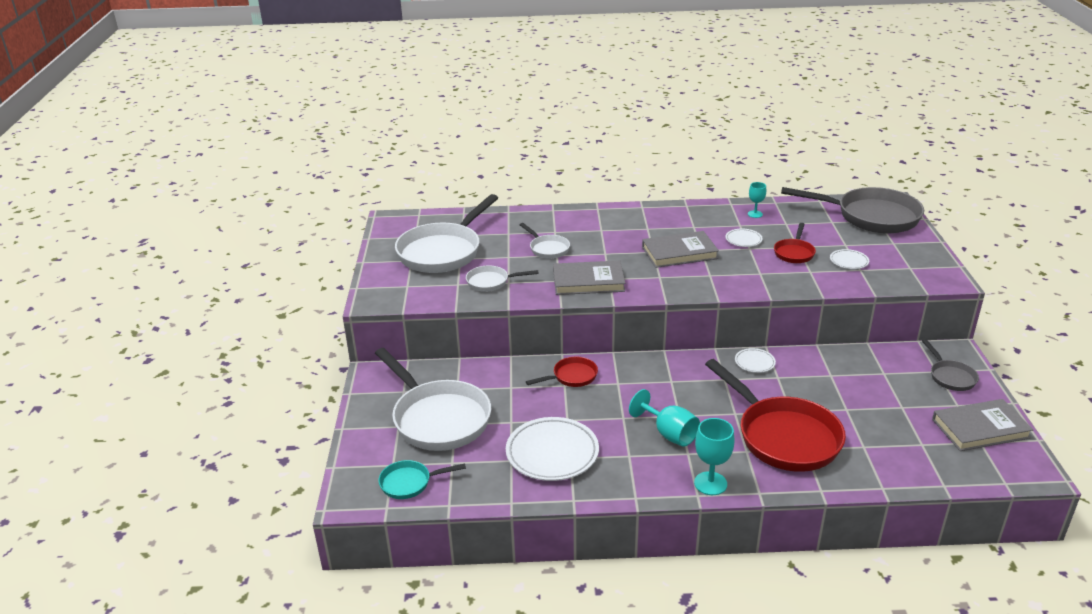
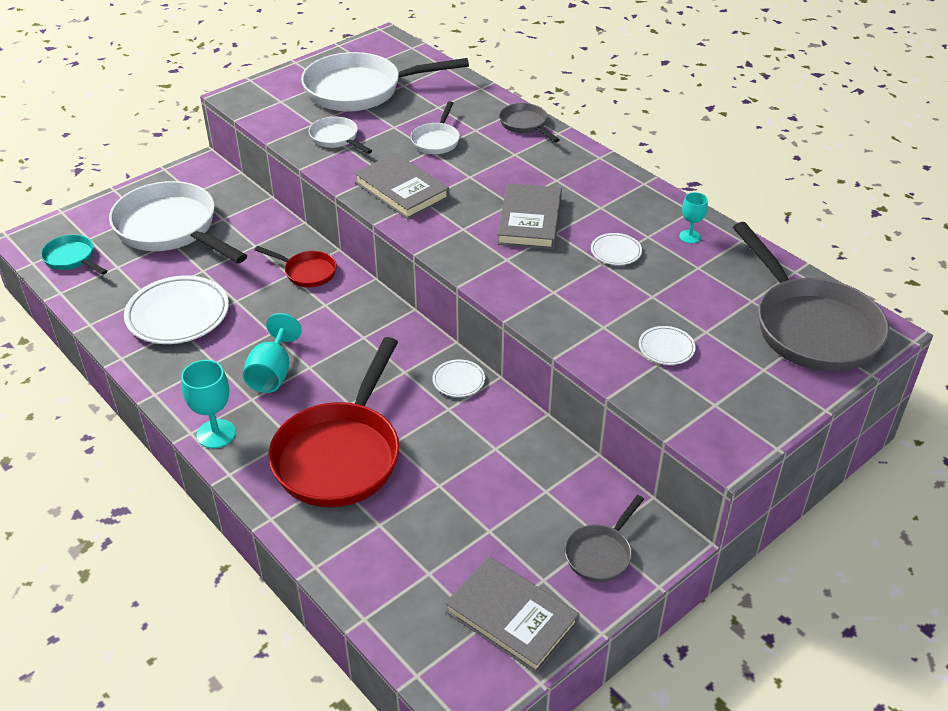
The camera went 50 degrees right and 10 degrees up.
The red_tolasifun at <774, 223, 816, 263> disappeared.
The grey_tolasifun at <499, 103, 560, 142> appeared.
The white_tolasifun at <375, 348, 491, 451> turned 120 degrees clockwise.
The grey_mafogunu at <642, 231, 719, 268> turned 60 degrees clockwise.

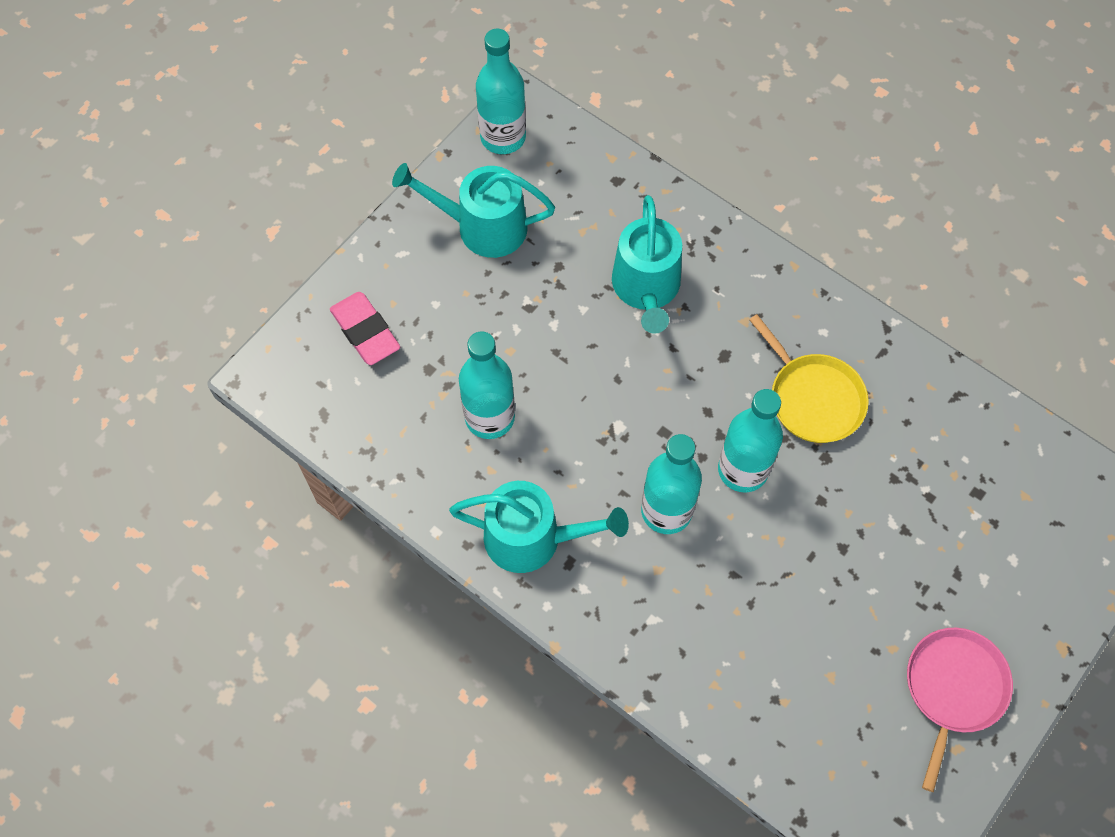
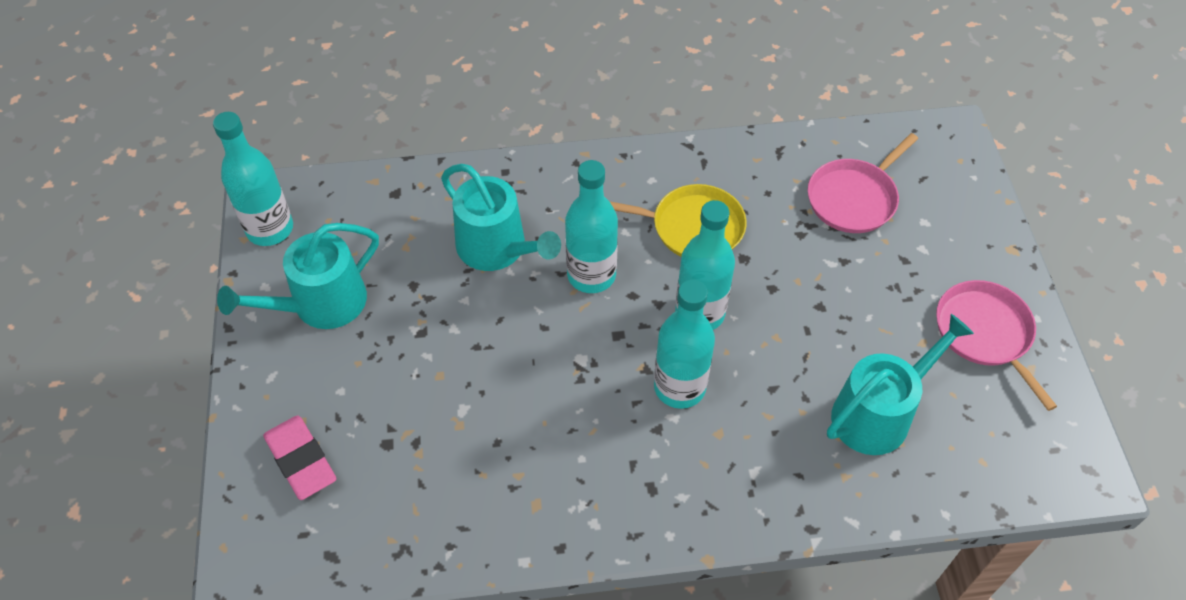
The camera went 45 degrees left and 10 degrees down.
The pink_tolasifun at <808, 133, 918, 233> appeared.
The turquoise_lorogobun moved from <449, 481, 629, 573> to <827, 314, 974, 455>.
The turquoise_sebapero moved from <459, 332, 515, 439> to <565, 160, 618, 293>.
The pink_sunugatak at <330, 292, 400, 365> turned 45 degrees clockwise.

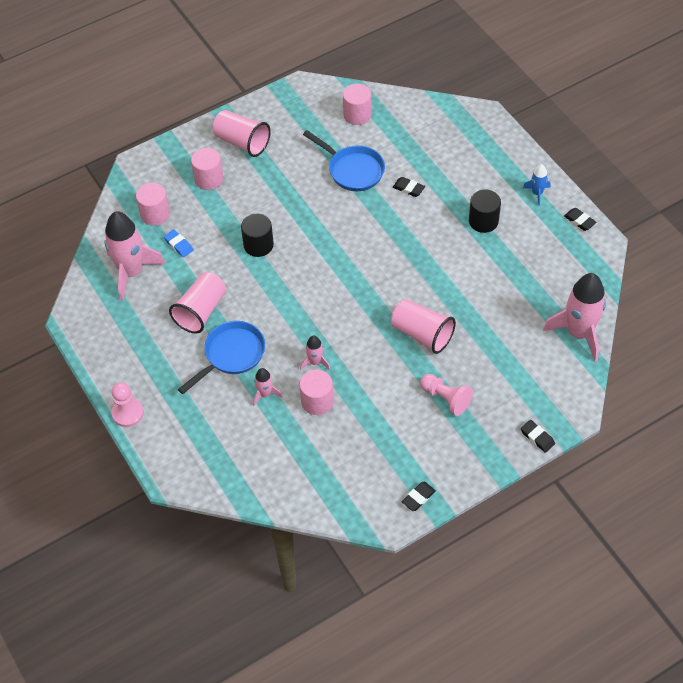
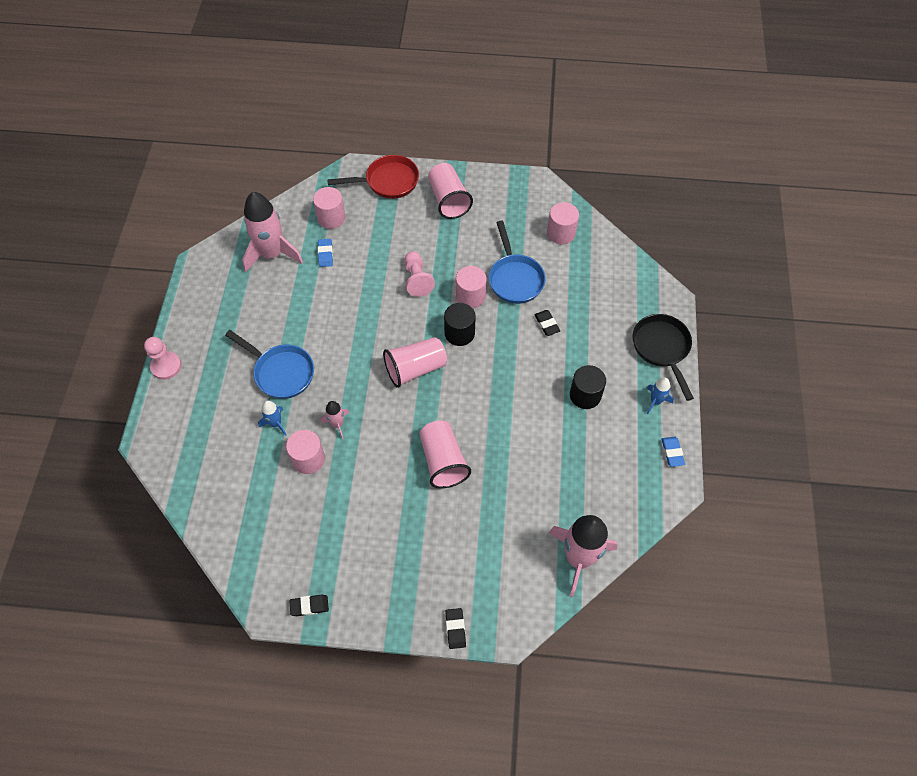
The camera went 35 degrees right and 5 degrees up.
The red_tolasifun at <327, 155, 419, 199> appeared.
The black_tolasifun at <632, 314, 694, 401> appeared.
The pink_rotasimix moved from <169, 272, 226, 334> to <383, 337, 447, 388>.
The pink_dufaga moved from <191, 148, 223, 190> to <456, 266, 487, 309>.
The black_dufaga moved from <241, 214, 274, 257> to <444, 303, 476, 346>.
The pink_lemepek moved from <420, 374, 473, 416> to <405, 251, 435, 297>.
The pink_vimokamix at <253, 368, 282, 406> became the blue_vimokamix at <258, 401, 287, 436>.
The black_sunugatak at <564, 208, 597, 231> became the blue_sunugatak at <661, 437, 685, 467>.
The blue_tolasifun at <178, 321, 265, 394> turned 45 degrees clockwise.

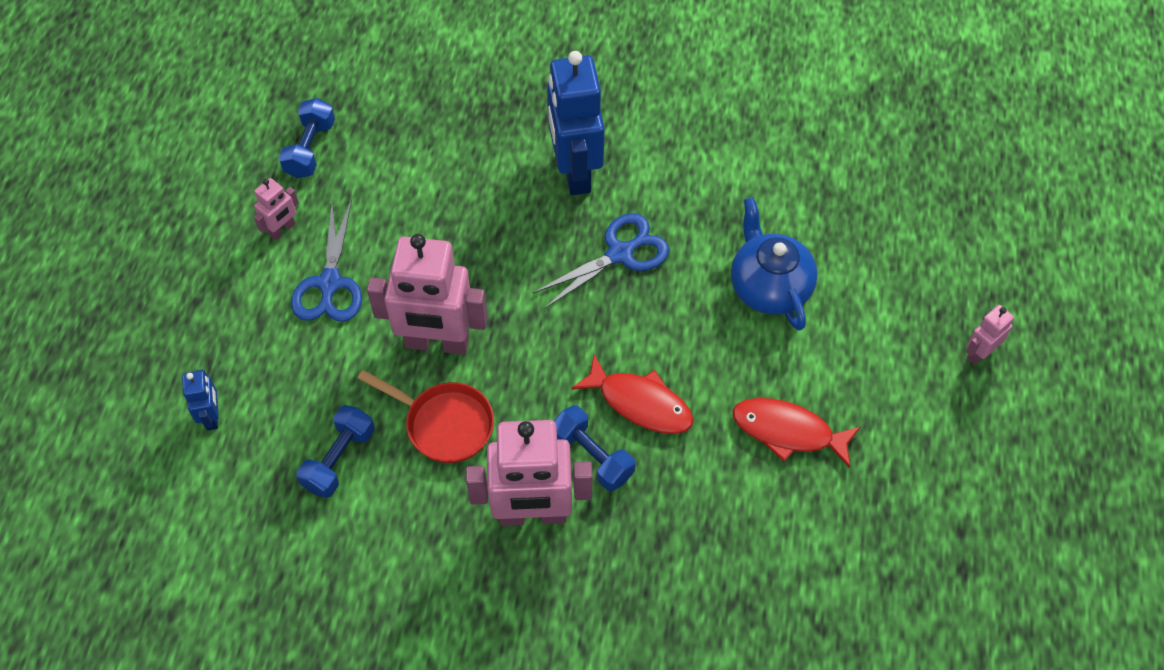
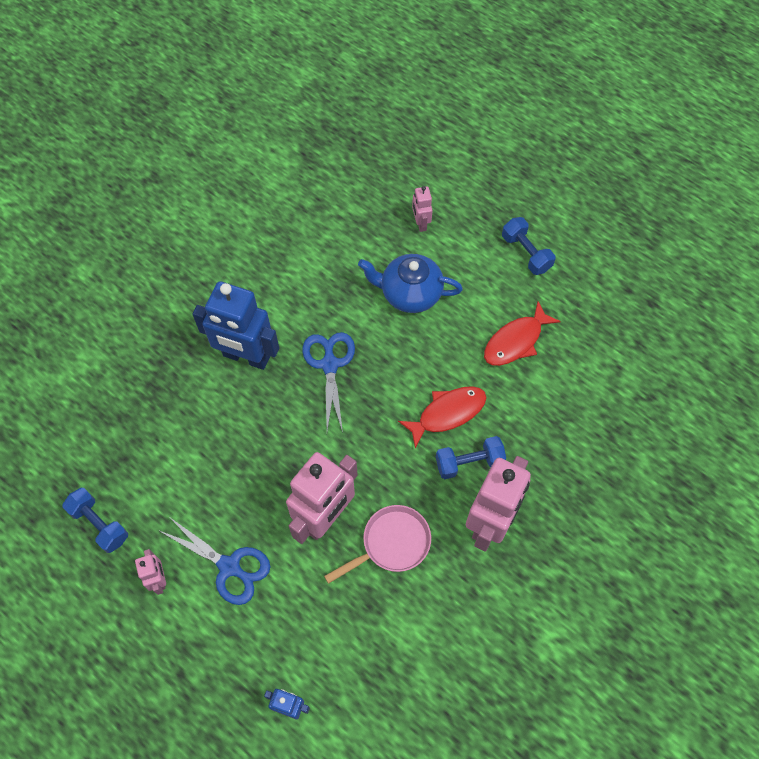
The camera went 60 degrees left and 5 degrees up.
The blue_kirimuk moved from <296, 405, 375, 498> to <502, 217, 556, 275>.
The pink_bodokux moved from <966, 305, 1014, 365> to <412, 186, 433, 232>.
The red_tolasifun at <357, 370, 494, 463> became the pink_tolasifun at <324, 505, 431, 584>.

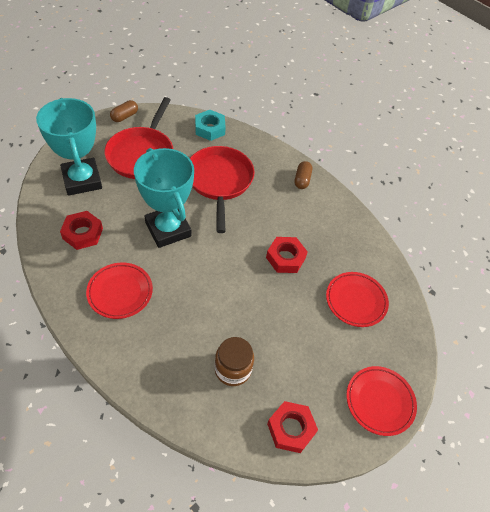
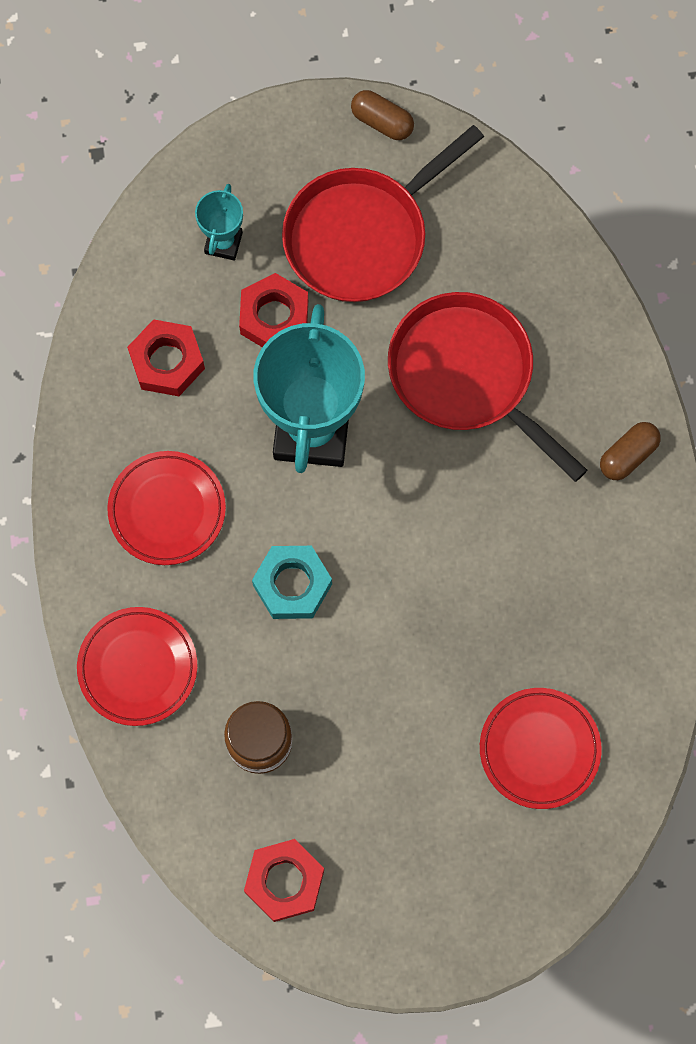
The camera went 40 degrees right and 20 degrees up.
The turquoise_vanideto moved from <195, 110, 226, 141> to <252, 546, 332, 619>.
The red_vanideto moved from <266, 237, 308, 273> to <239, 273, 308, 347>.
The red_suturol moved from <346, 366, 417, 436> to <77, 607, 198, 726>.
The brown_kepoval at <110, 100, 138, 122> turned 45 degrees clockwise.
The red_tolasifun at <190, 146, 255, 233> turned 75 degrees counterclockwise.
The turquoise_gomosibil at <36, 98, 102, 196> changed to 0.46 times the size.

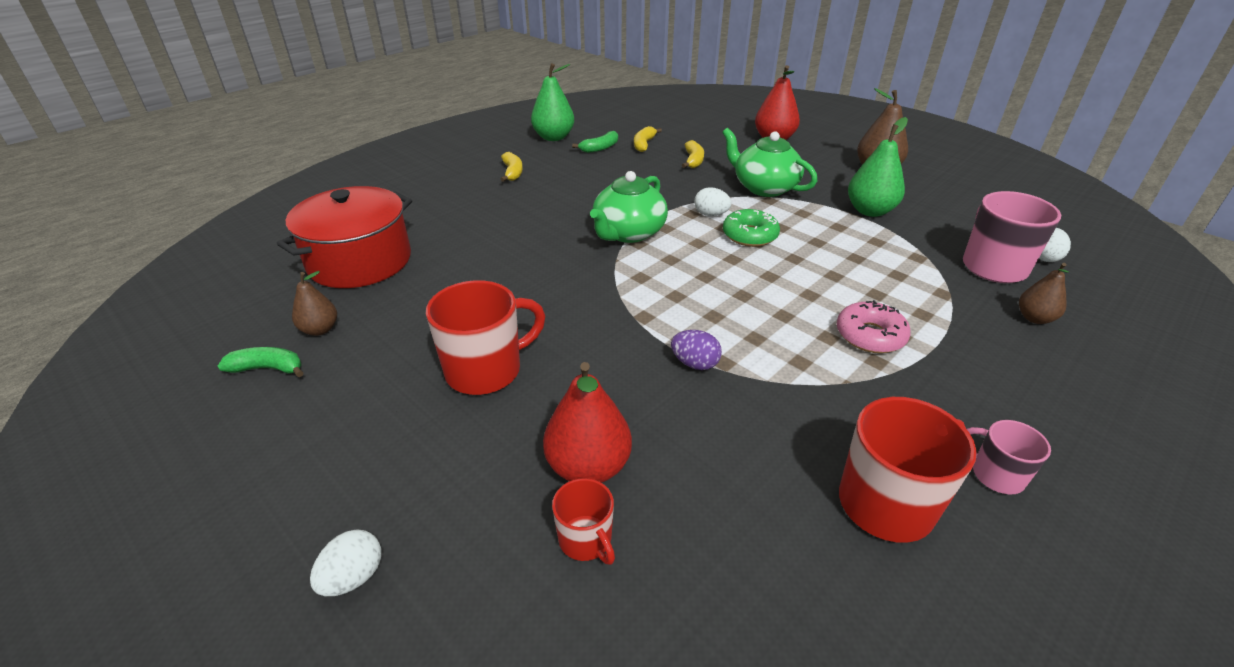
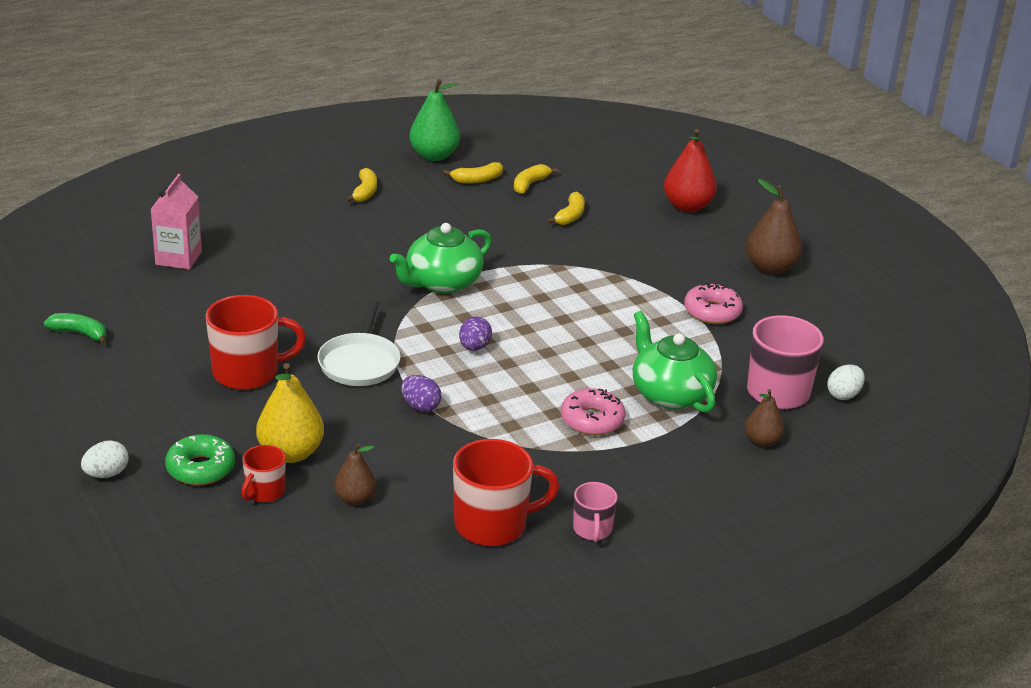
The camera went 15 degrees right and 5 degrees down.
The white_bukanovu at <694, 187, 732, 216> disappeared.
The white_tolasifun at <317, 301, 400, 386> appeared.
The purple_bukanovu at <459, 317, 492, 351> appeared.
The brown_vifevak moved from <292, 271, 337, 336> to <334, 443, 376, 505>.
The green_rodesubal moved from <722, 128, 817, 197> to <633, 311, 717, 413>.
The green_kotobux moved from <723, 209, 780, 247> to <165, 434, 235, 485>.
The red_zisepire at <277, 186, 412, 288> was replaced by the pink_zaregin at <150, 174, 202, 270>.
The green_vifevak at <848, 117, 908, 217> was replaced by the pink_kotobux at <684, 282, 743, 324>.
The red_vifevak at <543, 362, 632, 483> became the yellow_vifevak at <256, 363, 324, 463>.
The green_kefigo at <572, 131, 618, 153> became the yellow_kefigo at <443, 162, 503, 184>.
The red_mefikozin at <552, 478, 615, 565> turned 45 degrees clockwise.
The pink_mefikozin at <967, 420, 1051, 494> turned 150 degrees counterclockwise.

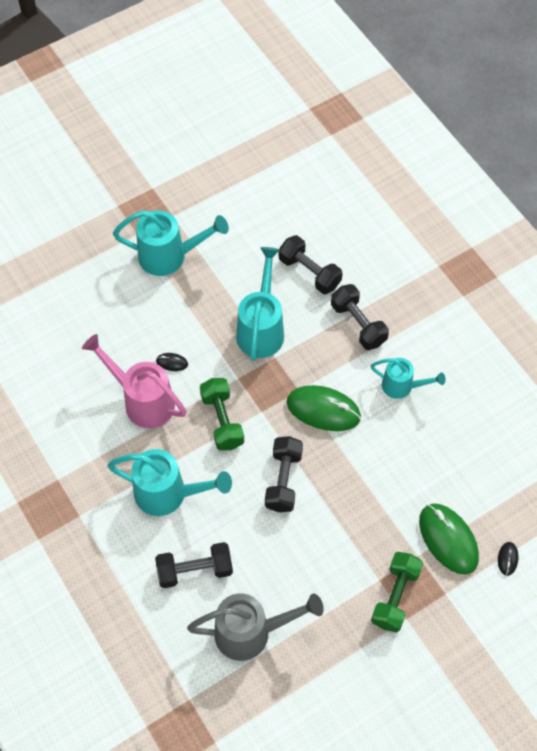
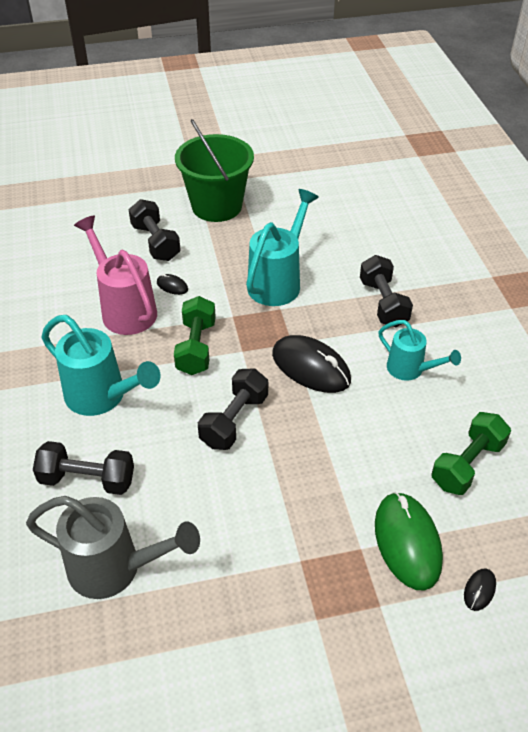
The camera went 20 degrees right and 15 degrees down.
The black_kirimuk moved from <279, 235, 342, 294> to <129, 199, 181, 261>.
The green_kirimuk moved from <371, 552, 423, 632> to <431, 412, 511, 495>.
The turquoise_lorogobun at <113, 210, 229, 276> was replaced by the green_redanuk at <175, 119, 254, 222>.
The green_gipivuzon at <287, 385, 361, 431> became the black_gipivuzon at <272, 335, 351, 393>.

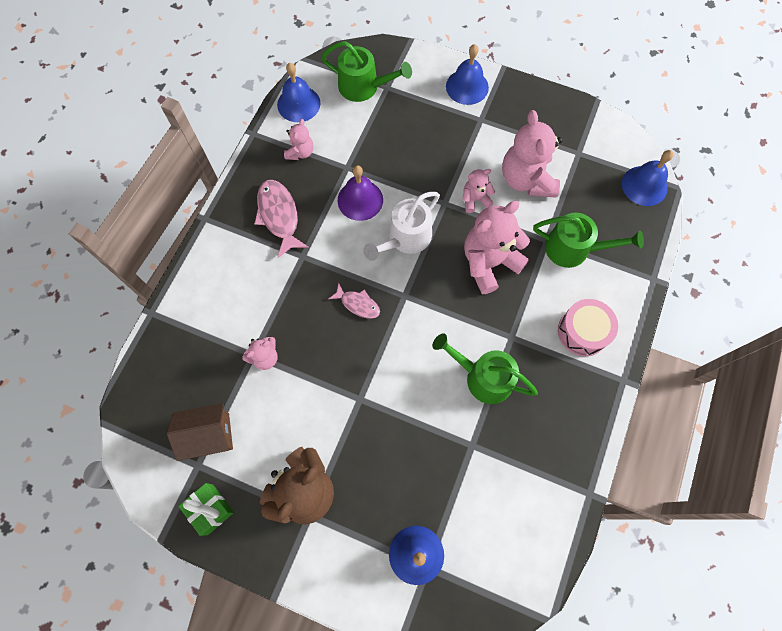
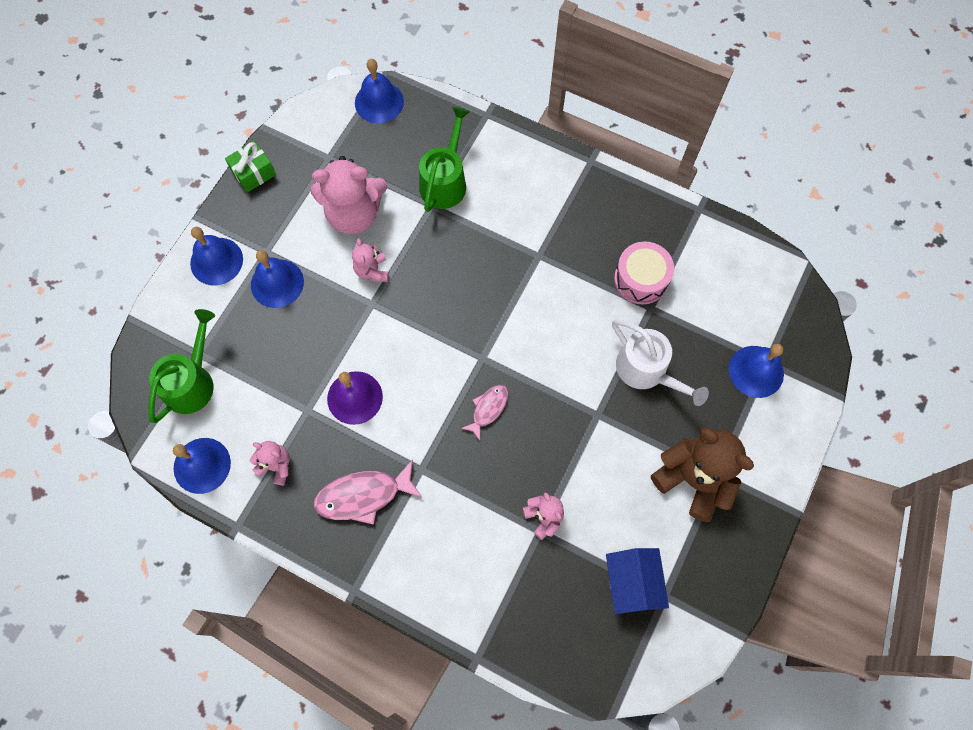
The camera went 85 degrees left and 0 degrees up.
The green_lorogobun at <432, 333, 538, 404> disappeared.
The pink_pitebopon at <464, 201, 530, 294> disappeared.
The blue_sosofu at <251, 250, 304, 308> appeared.
The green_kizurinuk moved from <178, 483, 234, 536> to <225, 141, 276, 192>.
The white_lorogobun moved from <363, 192, 440, 261> to <612, 320, 709, 406>.
The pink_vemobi moved from <558, 299, 618, 356> to <614, 242, 674, 304>.
The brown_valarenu at <167, 403, 233, 461> became the blue_valarenu at <606, 548, 669, 614>.

